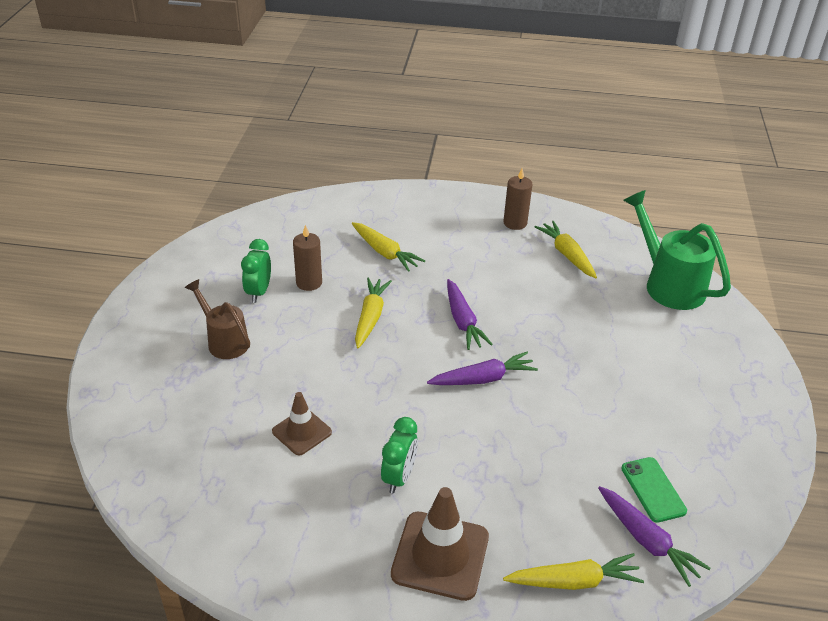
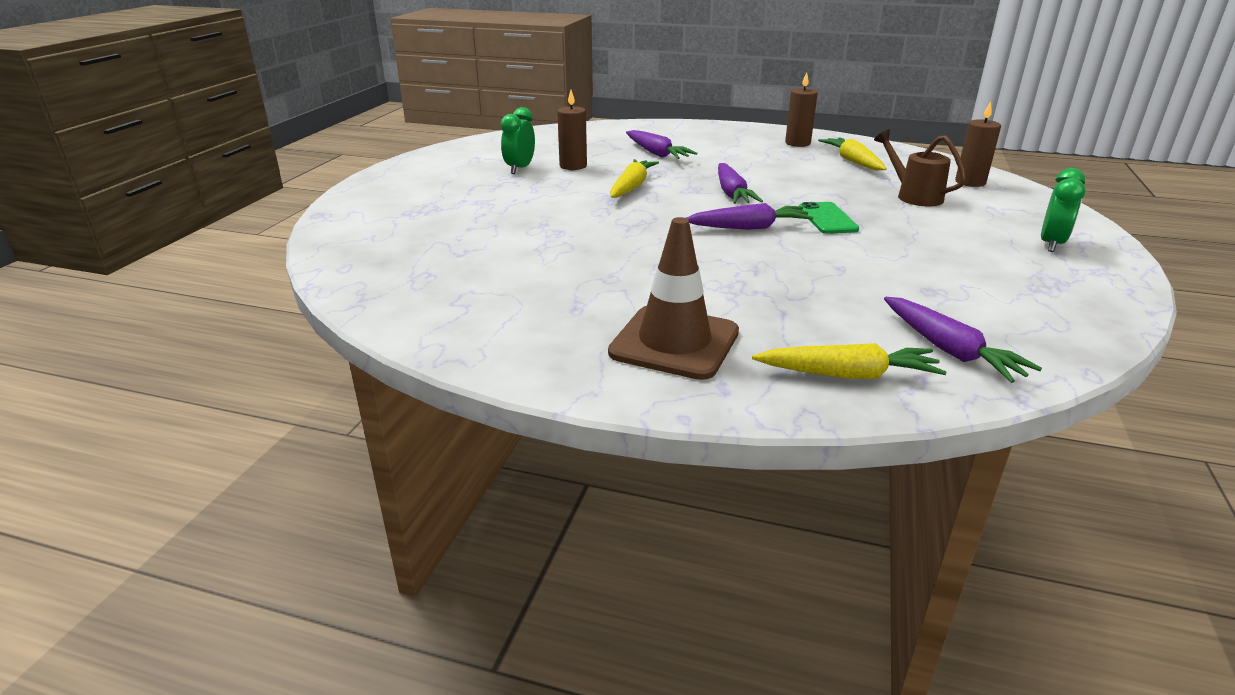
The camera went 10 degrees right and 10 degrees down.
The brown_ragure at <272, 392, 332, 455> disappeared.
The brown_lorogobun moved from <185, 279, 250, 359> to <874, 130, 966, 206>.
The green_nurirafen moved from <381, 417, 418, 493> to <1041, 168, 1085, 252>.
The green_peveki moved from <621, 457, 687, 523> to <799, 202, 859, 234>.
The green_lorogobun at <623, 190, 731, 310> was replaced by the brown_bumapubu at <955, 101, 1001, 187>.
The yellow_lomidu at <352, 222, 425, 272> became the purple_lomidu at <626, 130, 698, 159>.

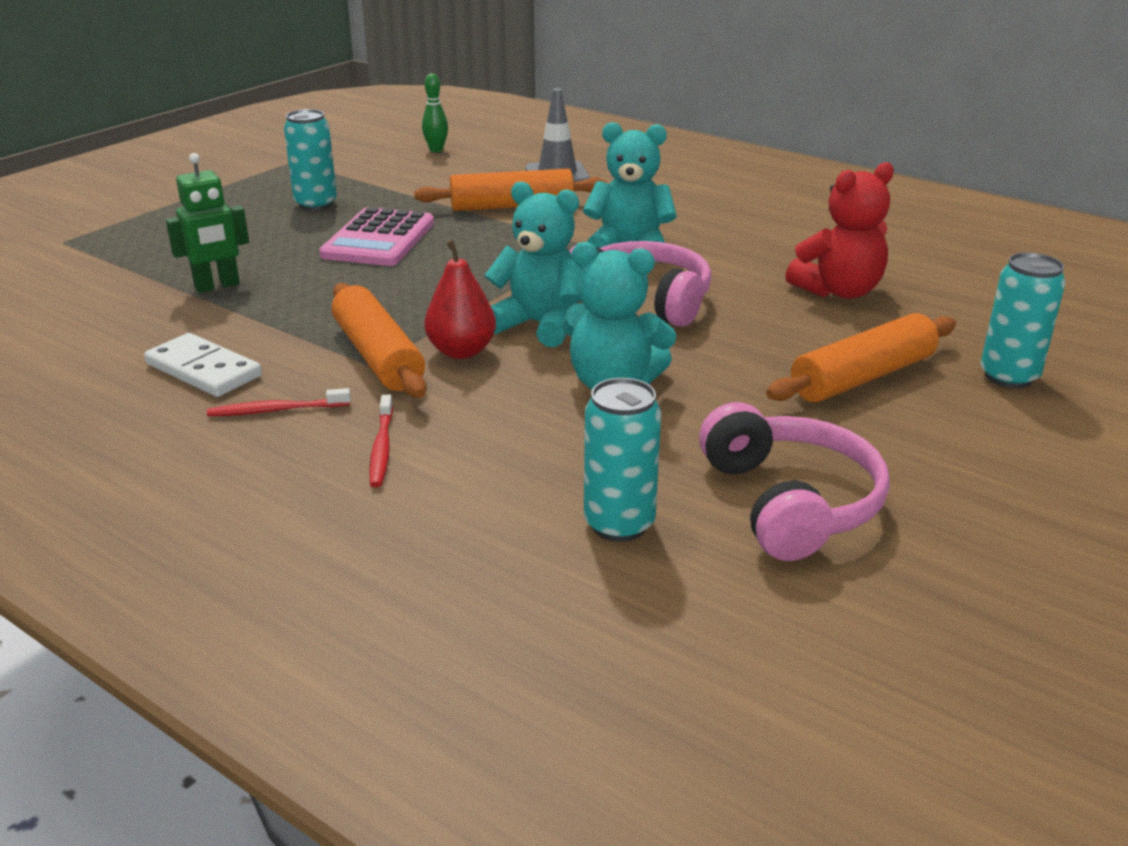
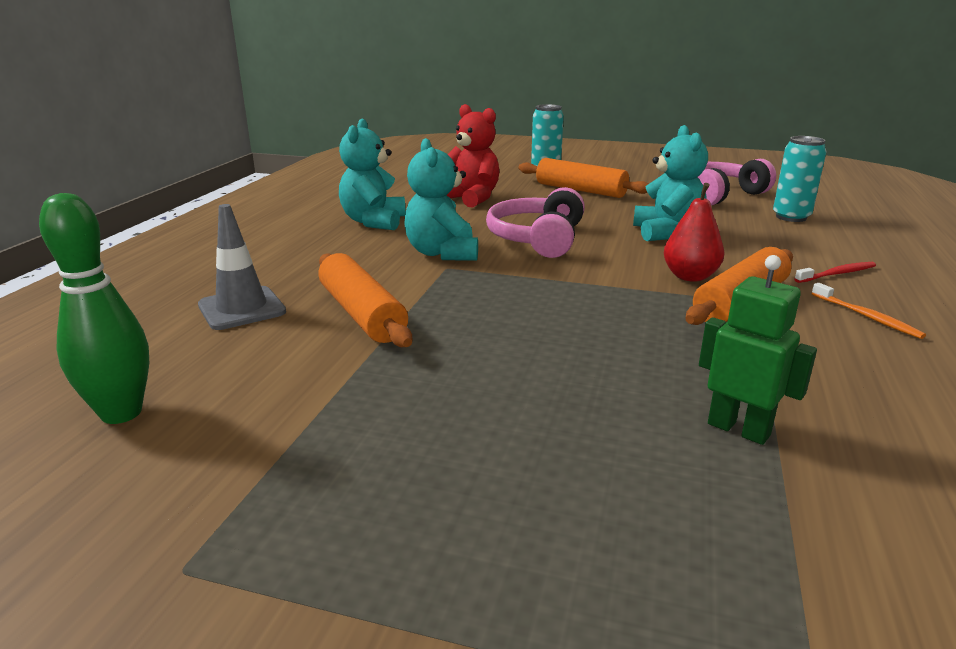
The camera went 110 degrees left and 5 degrees down.
The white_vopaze at <144, 333, 262, 397> disappeared.
The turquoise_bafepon at <284, 109, 337, 211> disappeared.
The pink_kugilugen at <319, 207, 434, 266> disappeared.
The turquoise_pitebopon moved from <484, 182, 583, 347> to <339, 119, 406, 230>.
The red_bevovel at <207, 388, 351, 416> became the orange_bevovel at <812, 283, 926, 339>.
The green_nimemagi at <422, 73, 448, 152> changed to 1.70 times the size.

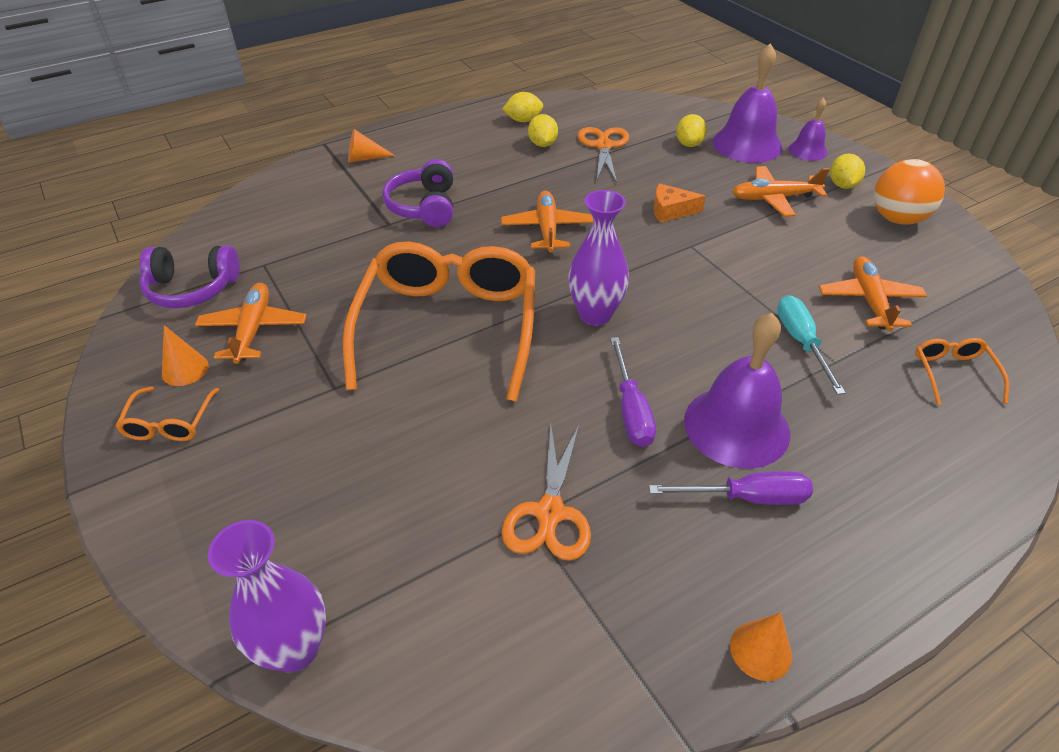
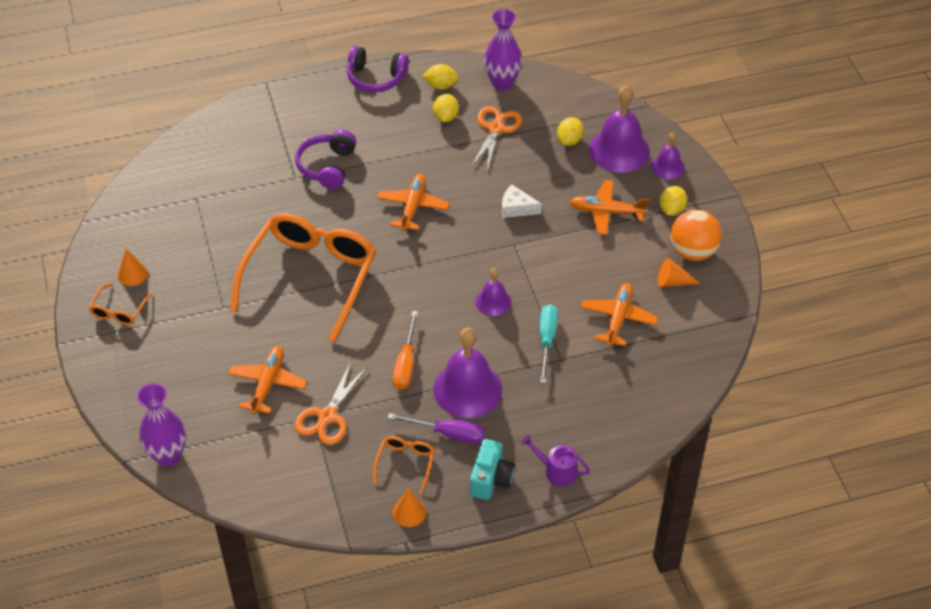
The camera went 15 degrees right and 5 degrees up.
The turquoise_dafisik at <470, 439, 515, 500> appeared.
The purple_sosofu at <475, 268, 512, 316> appeared.
The purple_lorogobun at <521, 435, 590, 486> appeared.
The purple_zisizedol moved from <139, 246, 240, 308> to <347, 46, 409, 93>.
The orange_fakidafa moved from <195, 283, 306, 364> to <228, 346, 307, 414>.
The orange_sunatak moved from <348, 129, 395, 162> to <658, 258, 701, 287>.
The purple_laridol moved from <568, 190, 629, 326> to <484, 9, 522, 90>.
The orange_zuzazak moved from <915, 338, 1009, 405> to <373, 436, 435, 494>.
The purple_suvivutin at <610, 337, 656, 447> became the orange_suvivutin at <393, 311, 418, 390>.
The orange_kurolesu at <654, 183, 706, 223> became the white_kurolesu at <502, 185, 542, 218>.

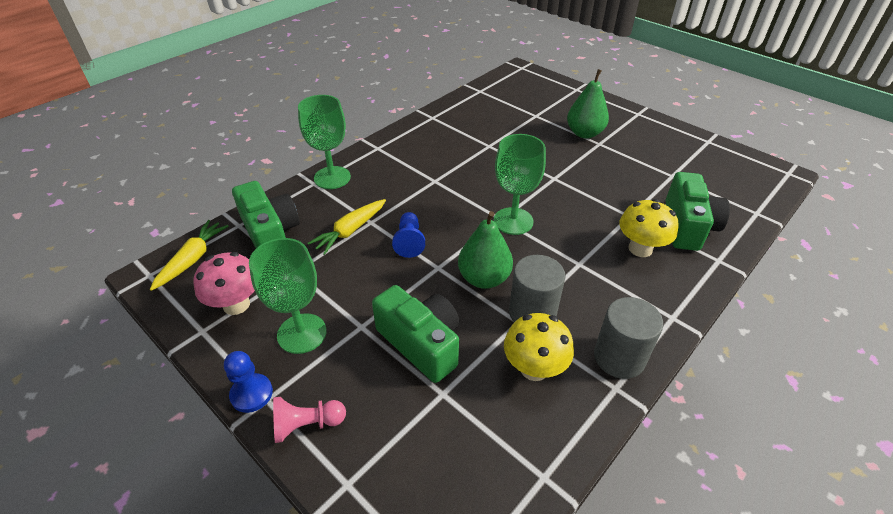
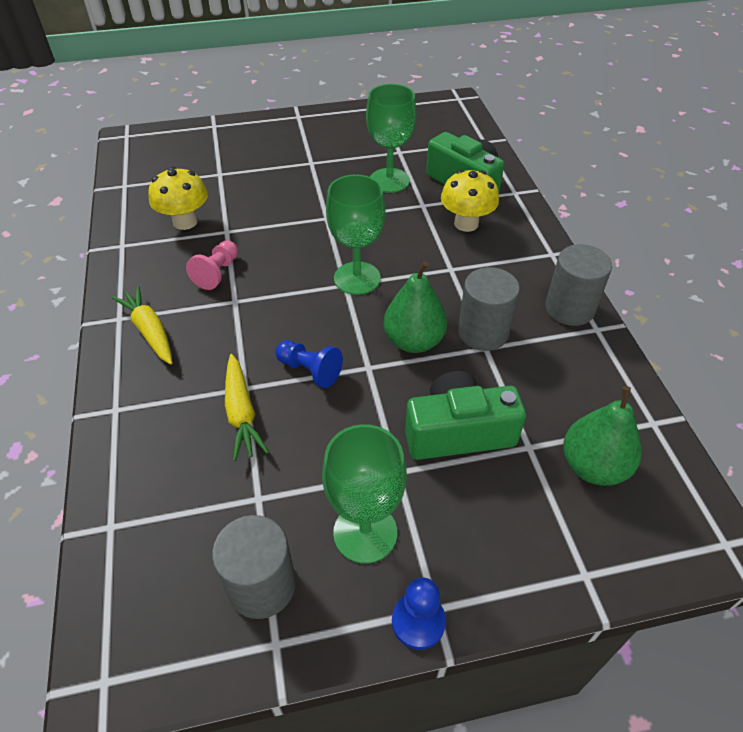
The camera went 55 degrees left and 5 degrees up.
The green_dafisik at <232, 181, 300, 248> disappeared.
The yellow_lomidu moved from <150, 220, 229, 291> to <111, 285, 172, 365>.
The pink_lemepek moved from <273, 397, 346, 443> to <186, 240, 238, 290>.
The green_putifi moved from <298, 95, 351, 189> to <366, 84, 416, 193>.
The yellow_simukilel moved from <504, 313, 574, 381> to <148, 167, 208, 230>.
The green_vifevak moved from <567, 69, 609, 138> to <563, 386, 641, 486>.
The pink_simukilel at <193, 252, 255, 315> was replaced by the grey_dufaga at <212, 515, 296, 619>.

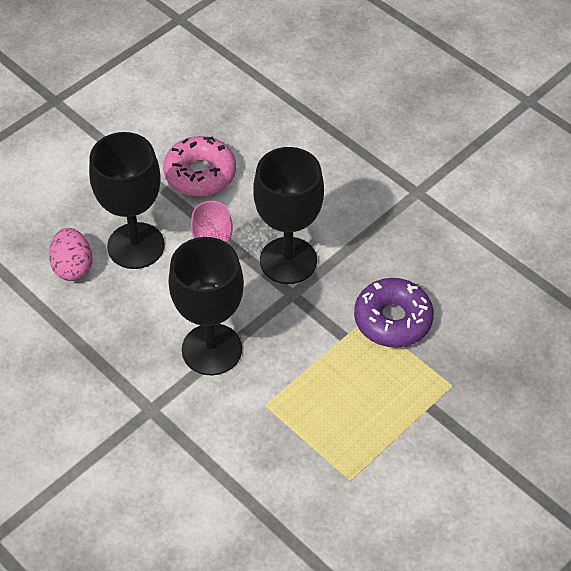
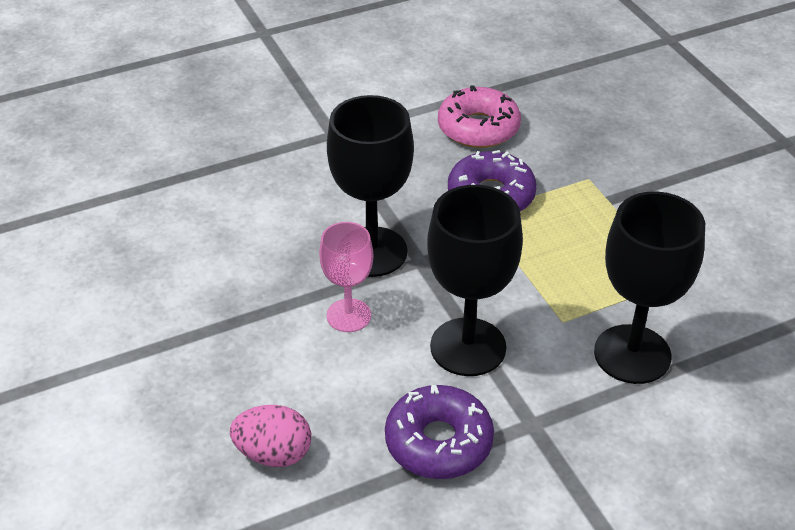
The camera went 70 degrees left and 10 degrees down.
The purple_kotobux at <385, 385, 494, 479> appeared.
The black_putifi moved from <89, 132, 165, 269> to <594, 192, 705, 384>.
The pink_kotobux moved from <163, 136, 236, 196> to <438, 86, 521, 148>.

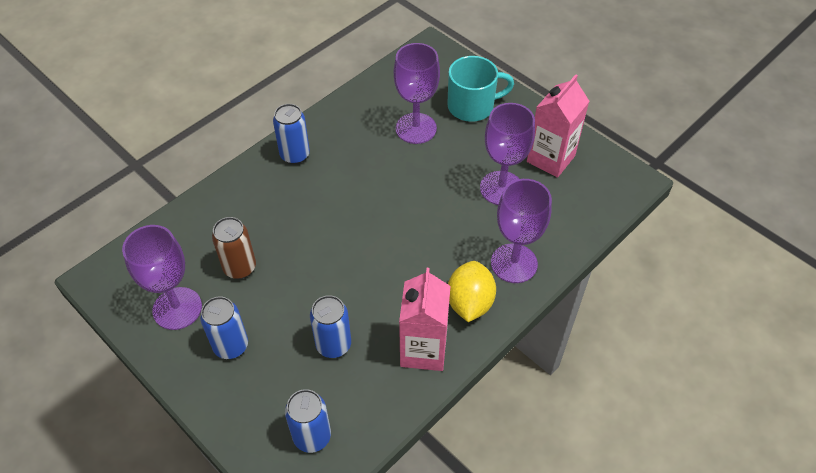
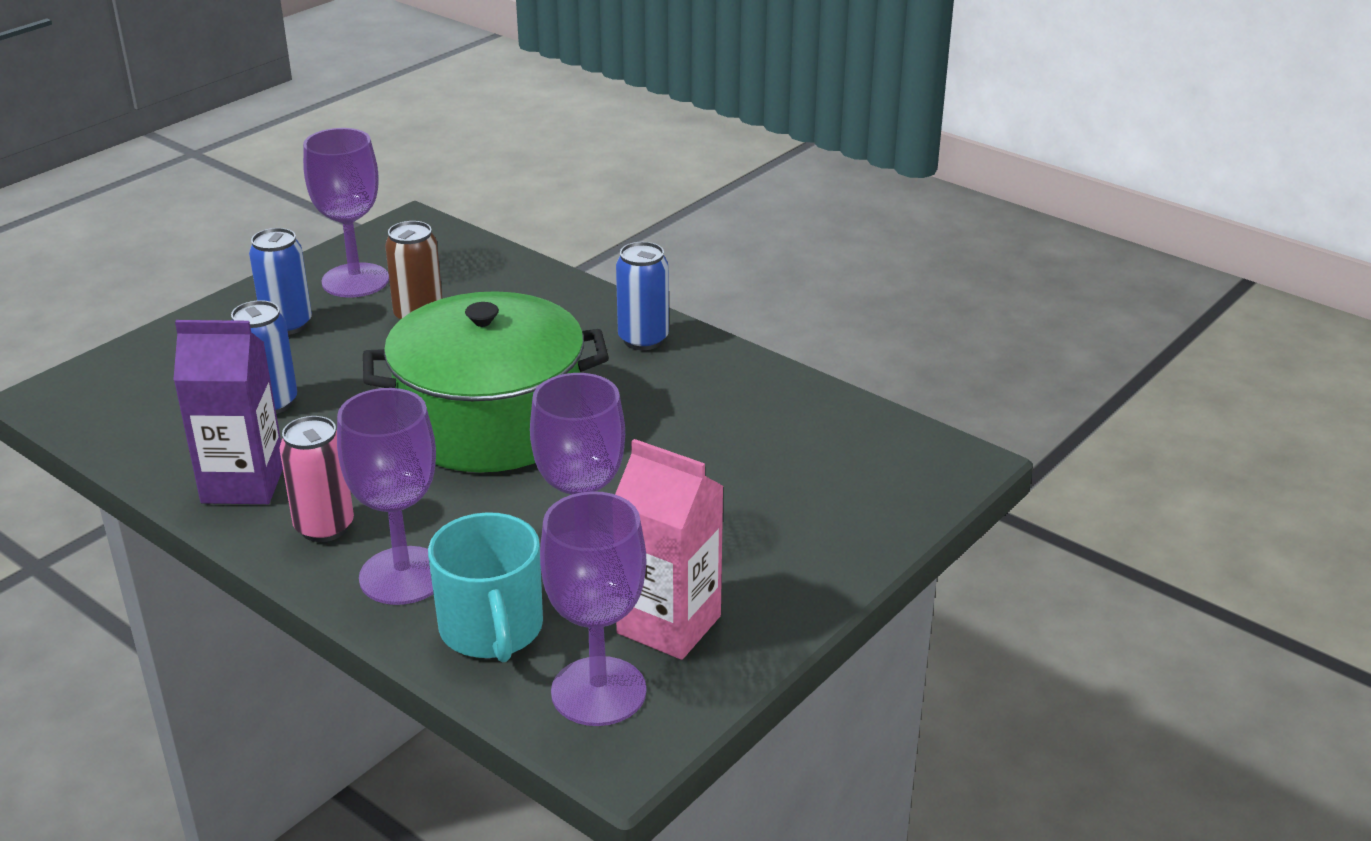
The camera went 85 degrees right and 20 degrees down.
The blue_bafepon at <285, 389, 331, 453> disappeared.
The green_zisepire at <363, 291, 609, 472> appeared.
The purple_putifi moved from <394, 43, 440, 144> to <540, 491, 646, 726>.
The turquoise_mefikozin moved from <448, 56, 514, 122> to <428, 512, 543, 663>.
The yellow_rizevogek at <448, 261, 496, 322> was replaced by the pink_bafepon at <279, 416, 354, 542>.
The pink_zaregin at <399, 268, 451, 371> became the purple_zaregin at <173, 320, 283, 504>.

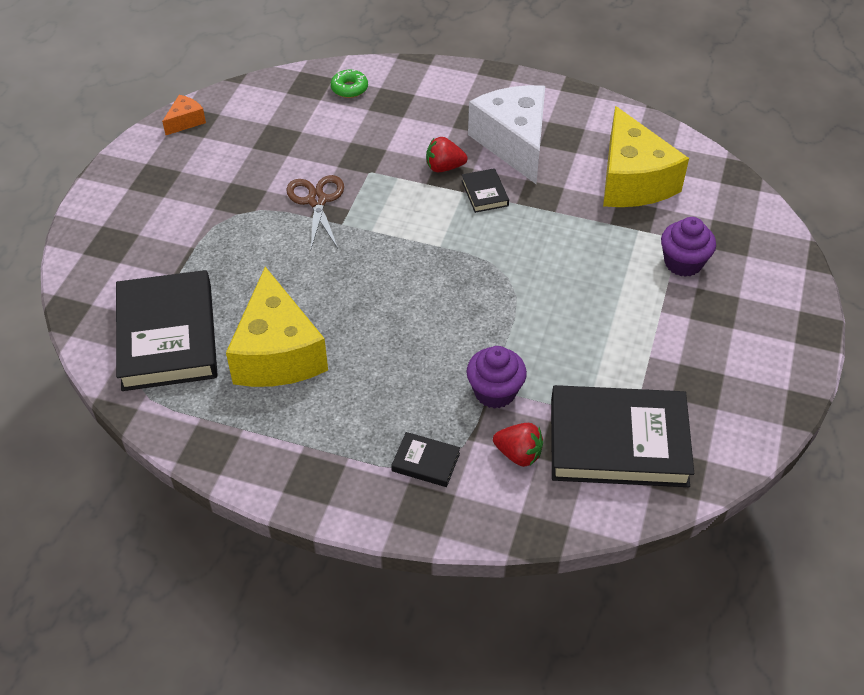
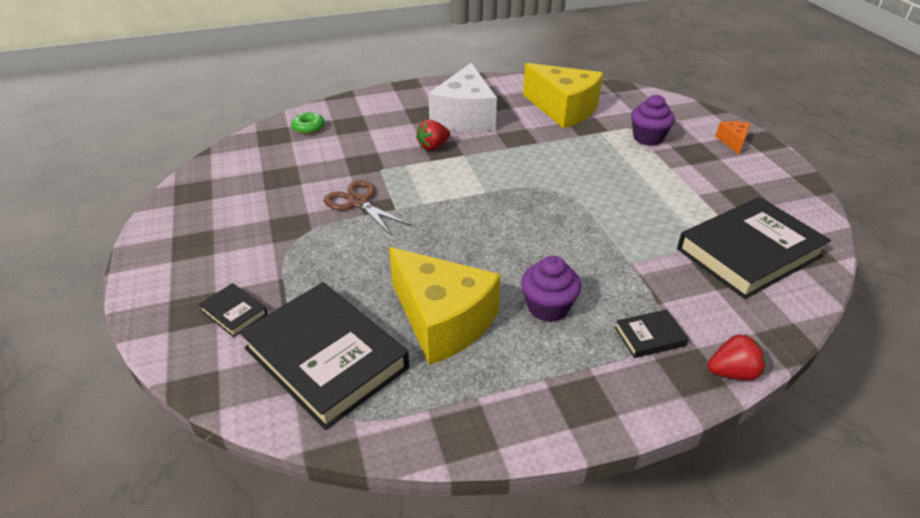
The camera went 35 degrees left and 10 degrees down.
The orange_kurolesu moved from <162, 95, 206, 135> to <715, 121, 751, 154>.
The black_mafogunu moved from <461, 168, 509, 213> to <199, 283, 268, 337>.
The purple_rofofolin moved from <467, 346, 527, 409> to <521, 256, 581, 322>.
The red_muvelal moved from <493, 423, 543, 467> to <708, 334, 766, 381>.
The white_kurolesu at <468, 85, 545, 184> turned 120 degrees counterclockwise.

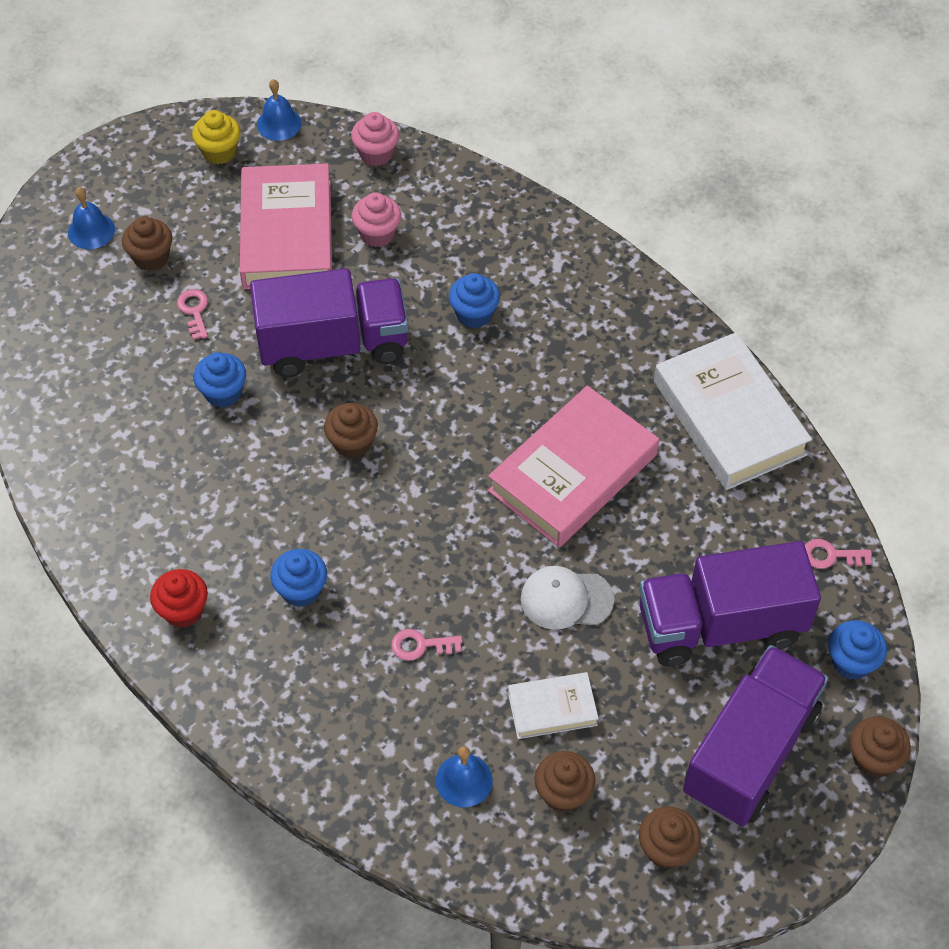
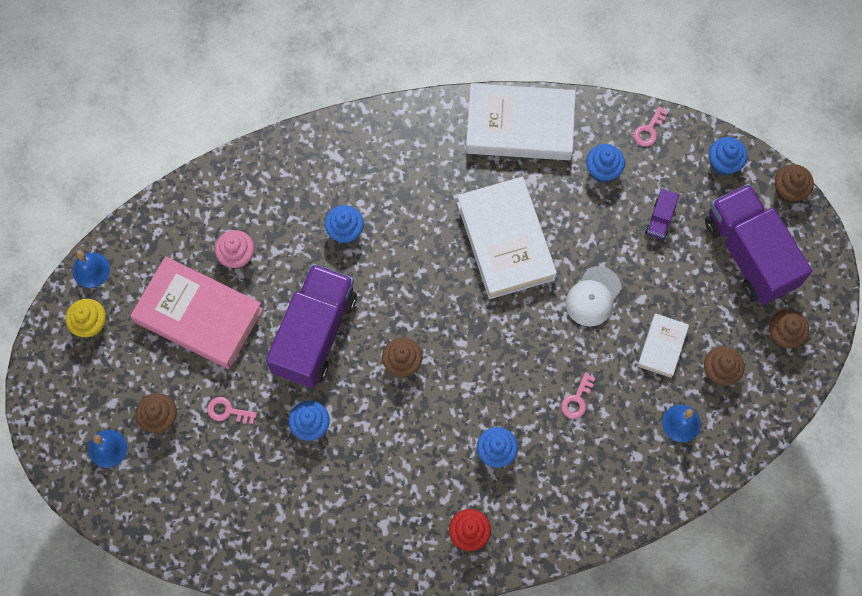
The camera went 60 degrees left and 15 degrees up.
The pink_rofofolin at <351, 112, 399, 166> disappeared.
The blue_rofofolin at <586, 144, 625, 183> appeared.
The pink_mafogunu at <488, 386, 659, 547> became the white_mafogunu at <457, 177, 557, 299>.
The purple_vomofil at <639, 541, 821, 666> changed to 0.41 times the size.

